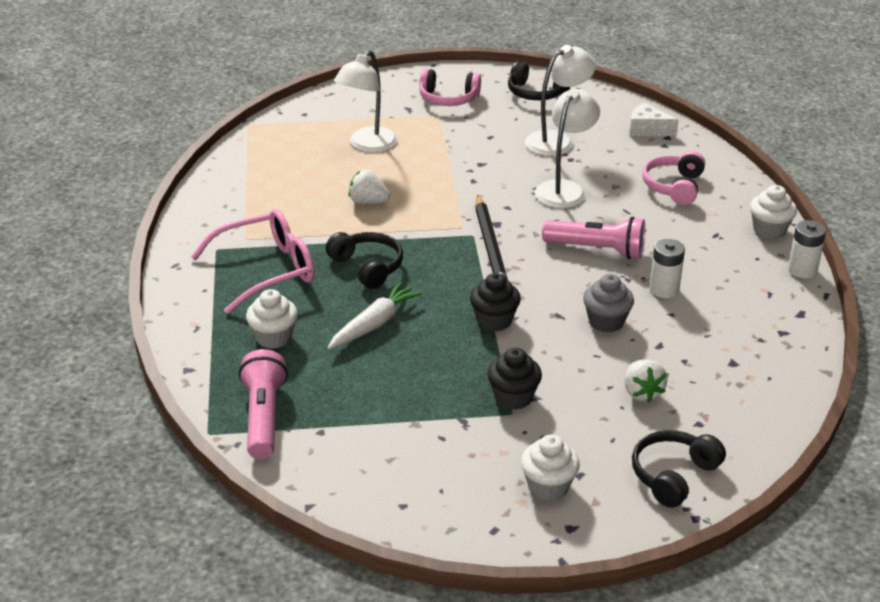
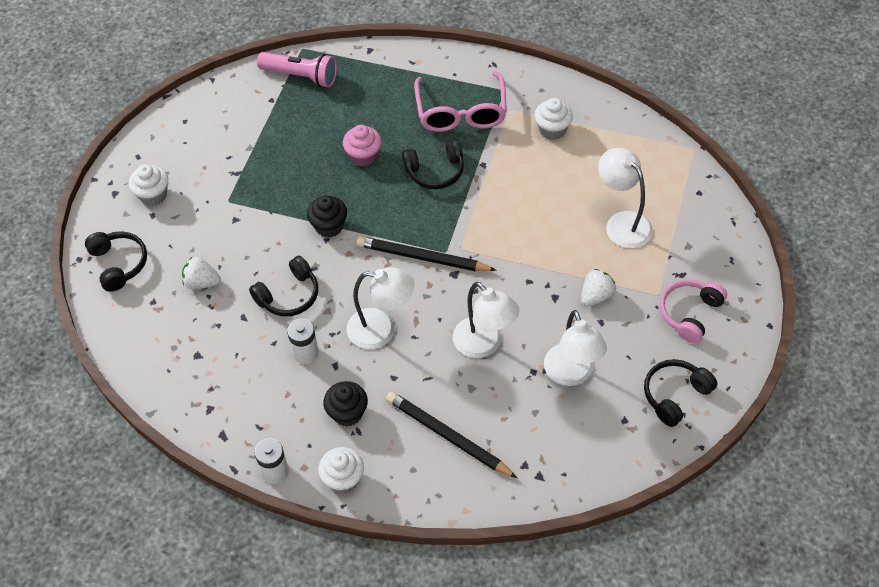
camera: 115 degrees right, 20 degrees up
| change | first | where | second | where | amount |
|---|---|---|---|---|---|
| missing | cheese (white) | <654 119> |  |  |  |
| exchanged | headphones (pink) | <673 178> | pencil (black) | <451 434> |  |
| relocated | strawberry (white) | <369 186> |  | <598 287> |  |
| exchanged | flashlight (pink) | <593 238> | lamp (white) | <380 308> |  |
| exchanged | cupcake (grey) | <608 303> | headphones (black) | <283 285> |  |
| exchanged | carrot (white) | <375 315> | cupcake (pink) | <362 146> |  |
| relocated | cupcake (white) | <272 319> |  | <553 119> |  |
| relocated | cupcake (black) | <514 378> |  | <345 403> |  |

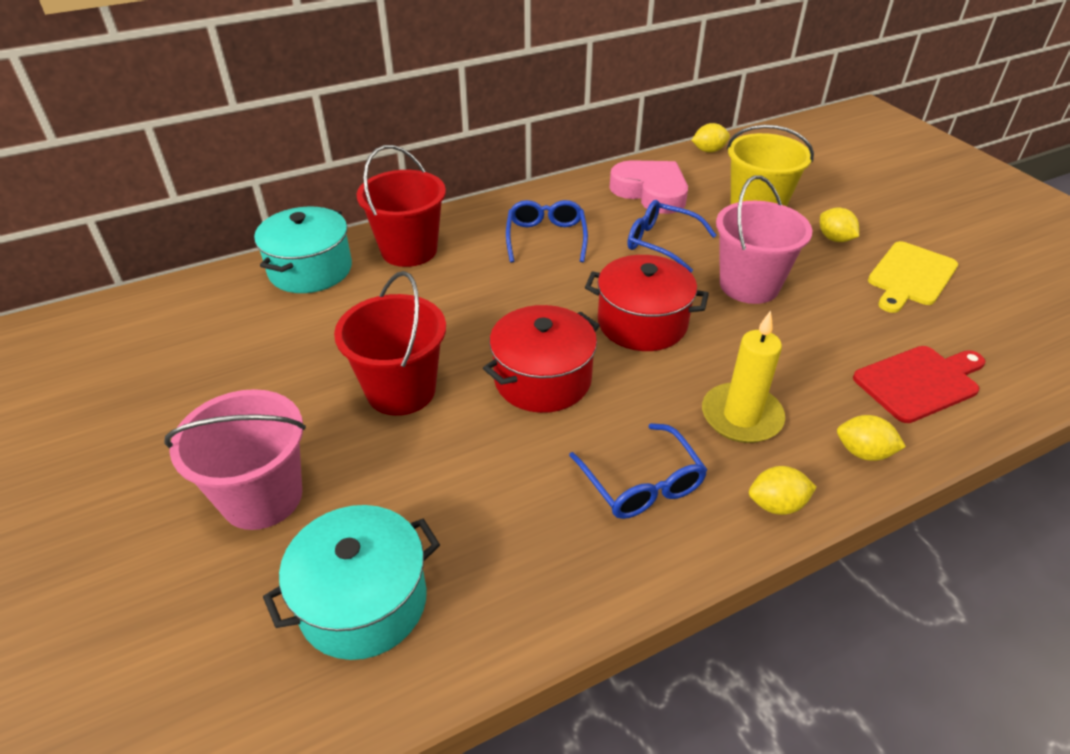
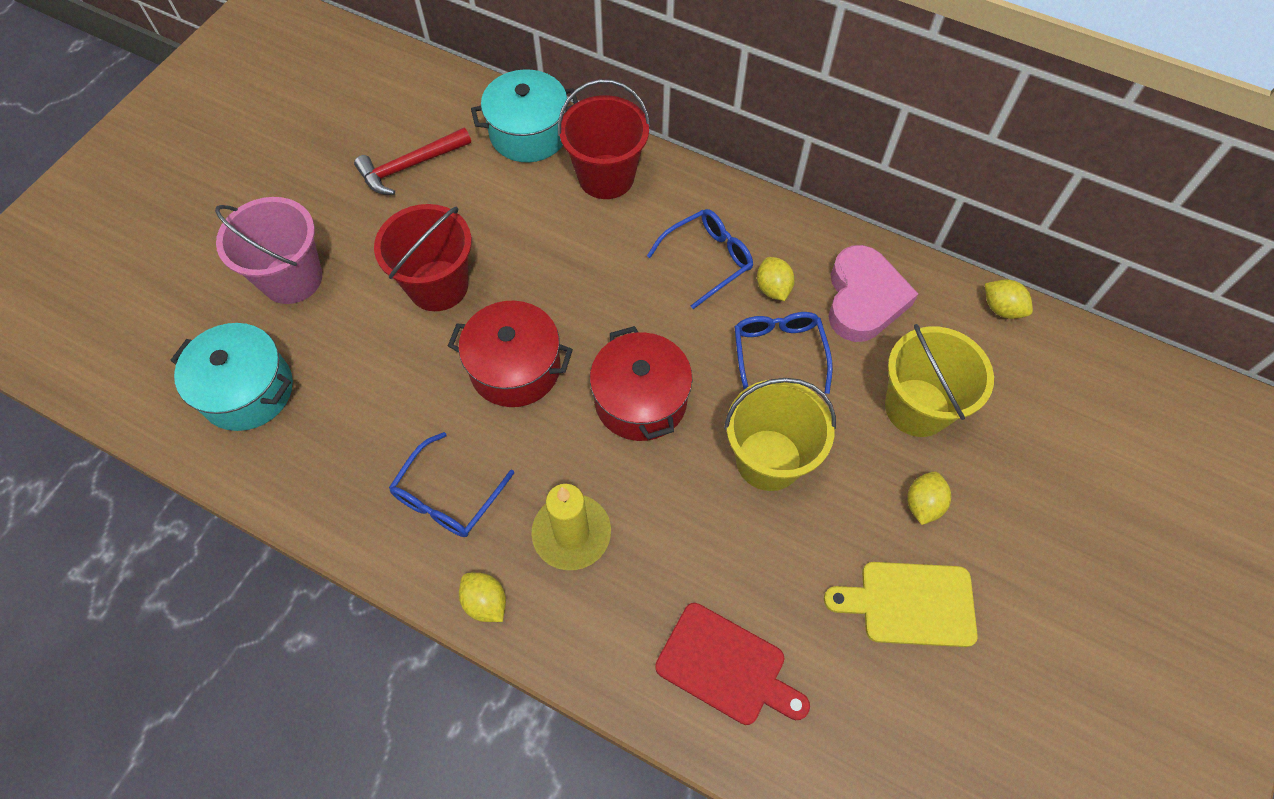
camera: 55 degrees right, 20 degrees up
| change | first | where | second | where | amount |
|---|---|---|---|---|---|
| colour | bucket (pink) | <764 239> | bucket (yellow) | <780 434> |  |
| relocated | lemon (yellow) | <871 438> |  | <776 279> |  |
| appeared |  |  | hammer (red) | <412 161> |  |

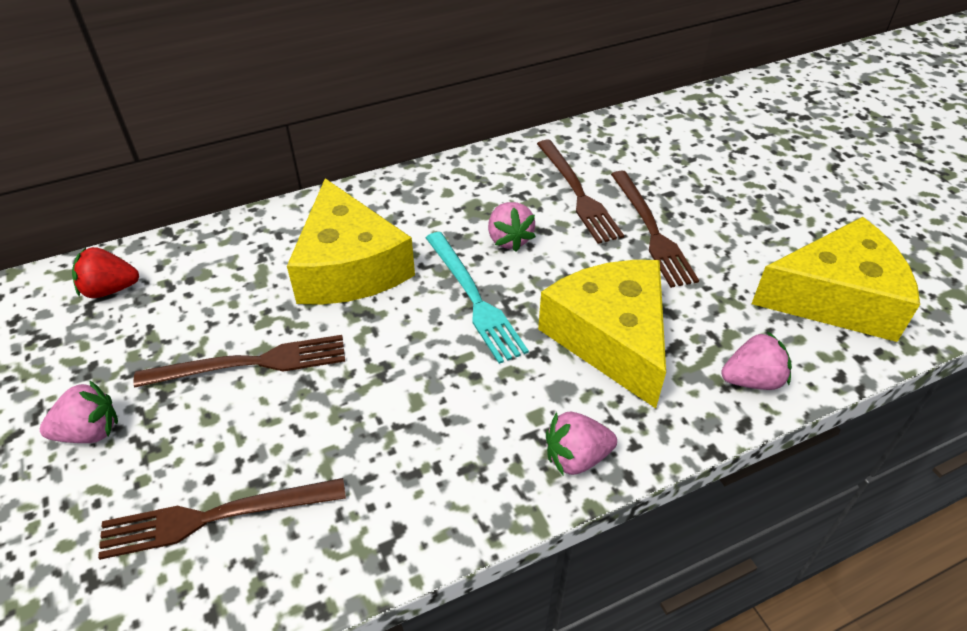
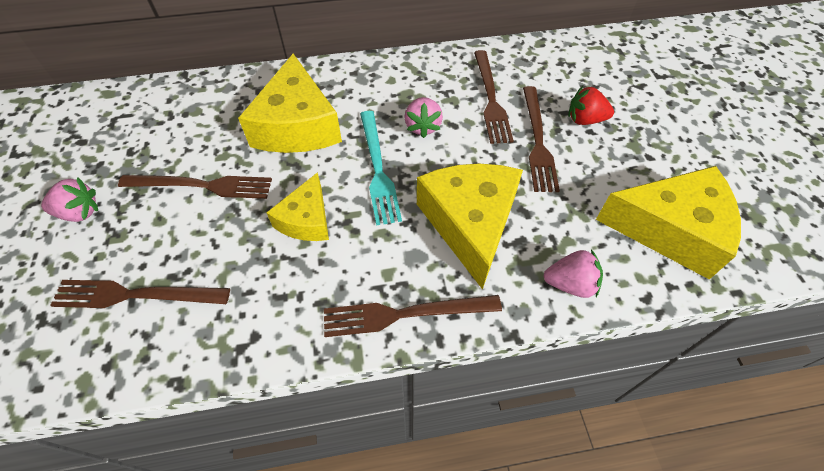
camera: 15 degrees right, 10 degrees up
| change | first | where | second | where | amount |
|---|---|---|---|---|---|
| relocated | strawberry (red) | <105 272> |  | <591 105> |  |
| exchanged | strawberry (pink) | <581 444> | fork (brown) | <413 316> |  |
| appeared |  |  | cheese (yellow) | <297 206> |  |

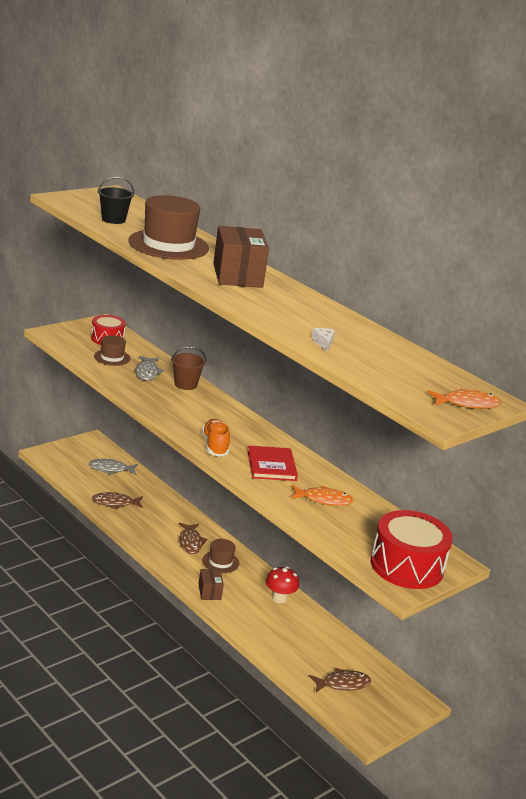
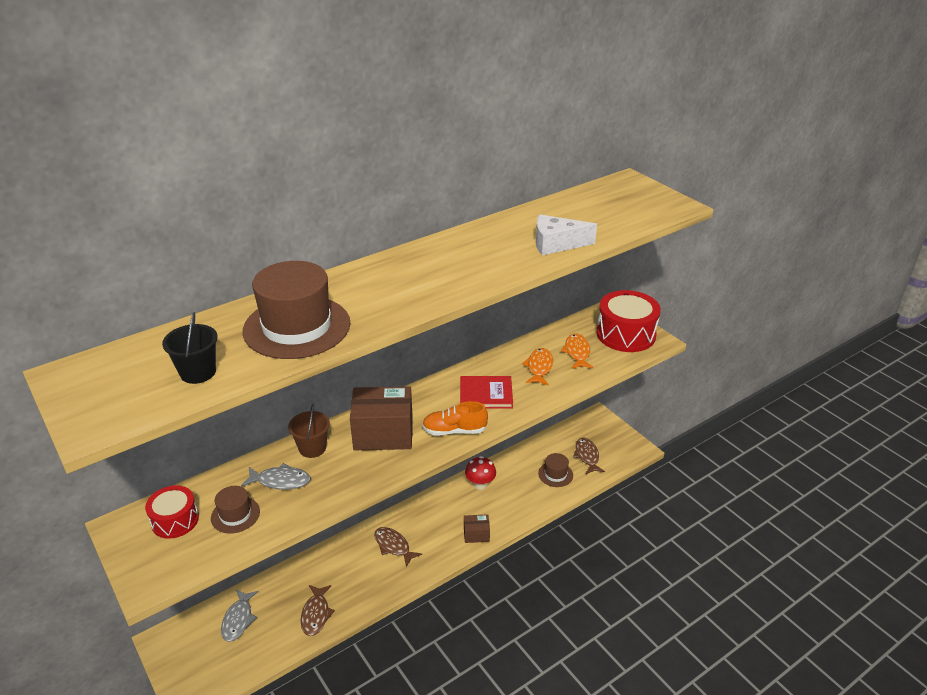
camera: 80 degrees left, 10 degrees up
| change | first | where | second | where | amount |
|---|---|---|---|---|---|
| relocated | box (brown) | <241 256> |  | <381 418> |  |
| size | cheese (white) | <323 340> |  | <566 234> | x1.98 |
| relocated | fish (orange) | <464 399> |  | <577 351> |  |
| spun | fish (brown) | <193 538> |  | <398 547> | 135 degrees counterclockwise |
| relocated | hat (brown) | <220 556> |  | <555 470> |  |

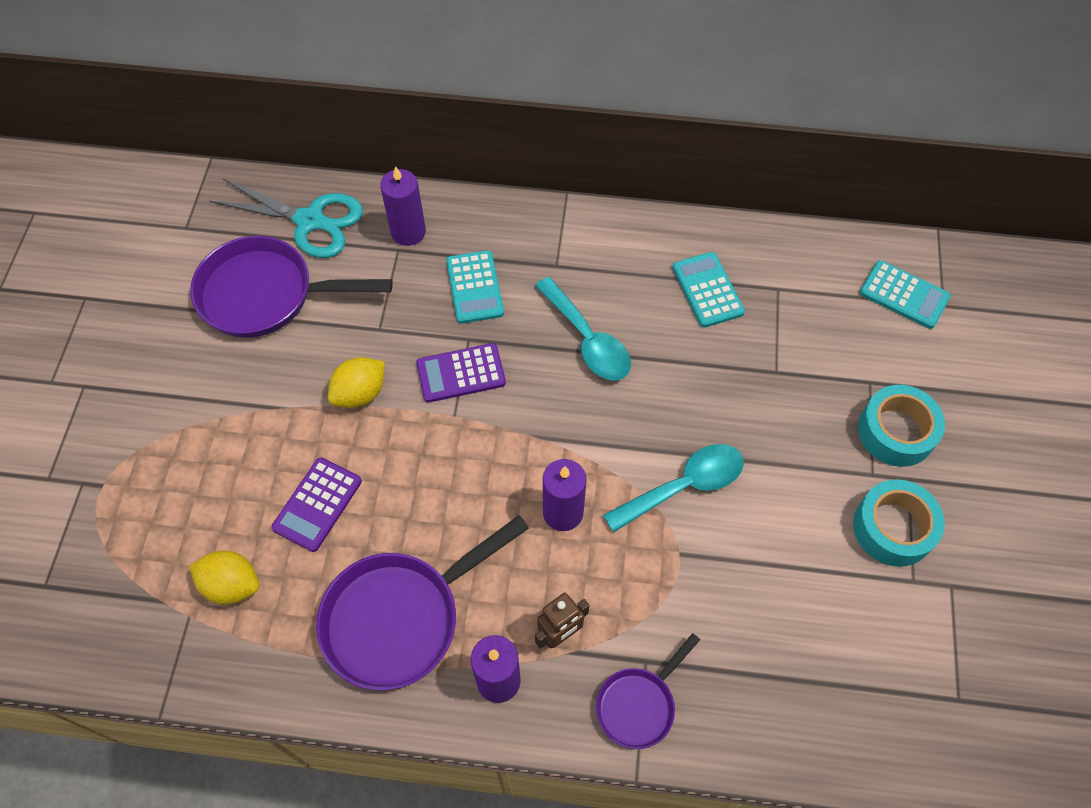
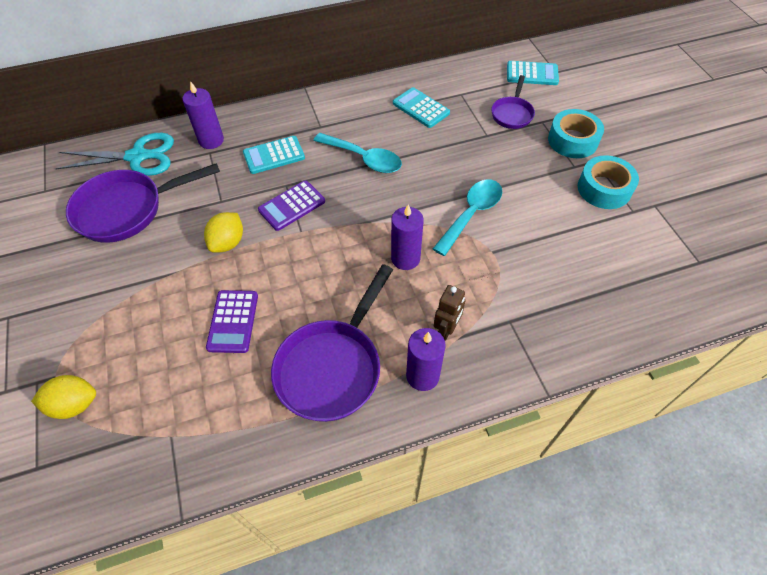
camera: 25 degrees left, 5 degrees down
| change | first | where | second | where | amount |
|---|---|---|---|---|---|
| spun | calculator (turquoise) | <475 287> |  | <274 155> | 105 degrees clockwise |
| relocated | lemon (yellow) | <224 577> |  | <63 397> |  |
| relocated | pan (purple) | <648 691> |  | <513 102> |  |

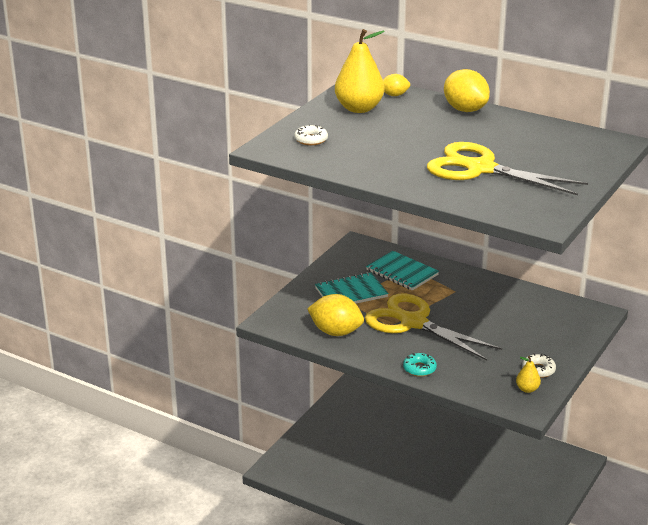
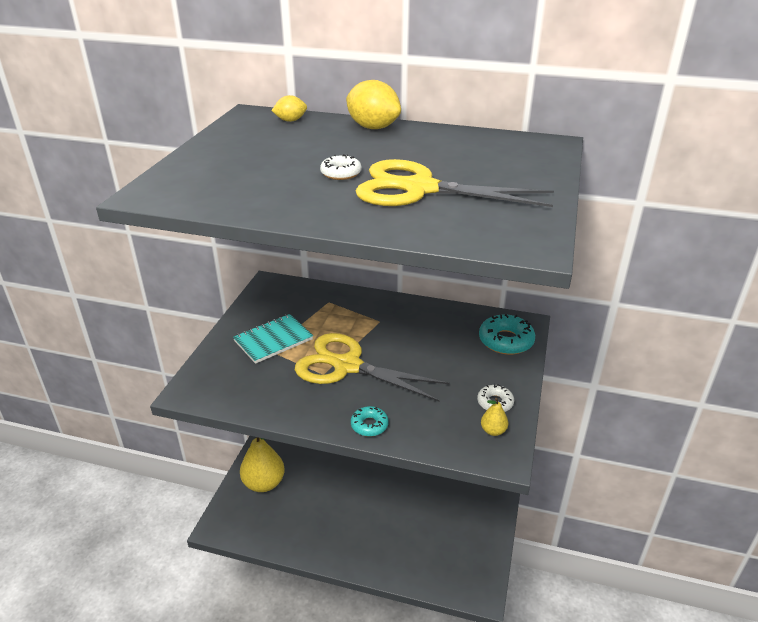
camera: 15 degrees left, 5 degrees up
| change | first | where | second | where | amount |
|---|---|---|---|---|---|
| relocated | pear (yellow) | <360 71> |  | <262 464> |  |
| relocated | donut (white) | <311 134> |  | <341 167> |  |
| missing | notebook (turquoise) | <402 271> |  |  |  |
| missing | lemon (yellow) | <335 315> |  |  |  |
| appeared |  |  | donut (turquoise) | <507 334> |  |

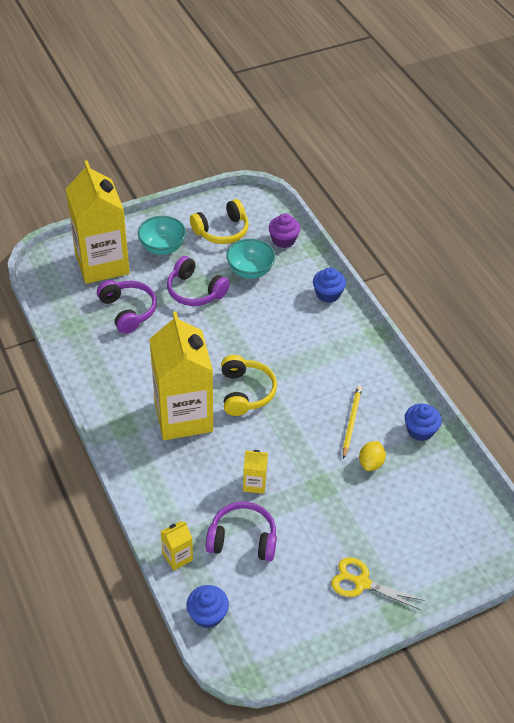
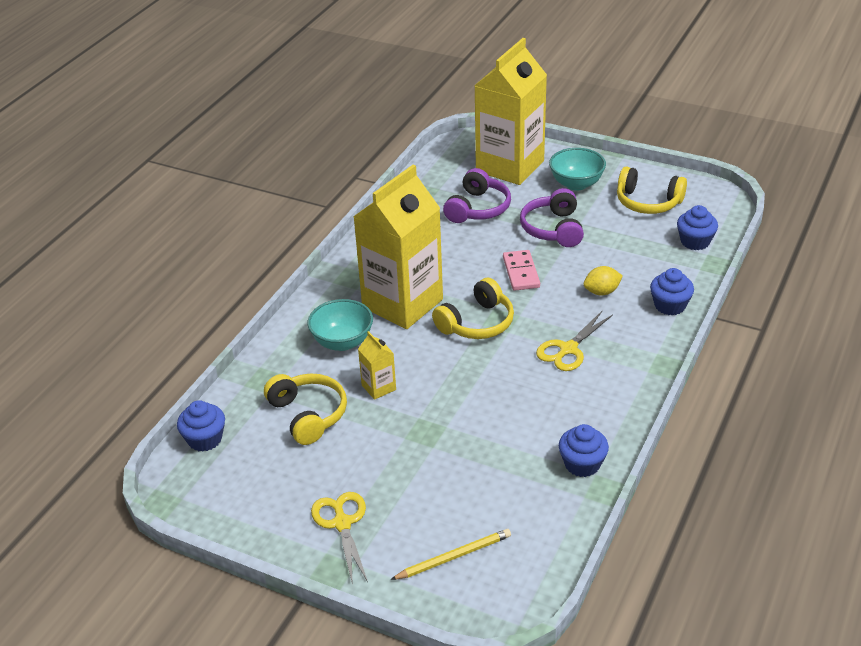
camera: 55 degrees right, 10 degrees down
| change | first | where | second | where | amount |
|---|---|---|---|---|---|
| colour | cupcake (purple) | <285 231> | cupcake (blue) | <697 227> |  |
| relocated | bowl (turquoise) | <250 259> |  | <340 325> |  |
| relocated | pencil (yellow) | <352 422> |  | <450 554> |  |
| relocated | lemon (yellow) | <372 456> |  | <603 280> |  |
| colour | headphones (purple) | <241 531> | headphones (yellow) | <305 409> |  |
| missing | carton (yellow) | <177 546> |  |  |  |
| appeared |  |  | domino (pink) | <521 270> |  |
| appeared |  |  | scissors (yellow) | <574 341> |  |

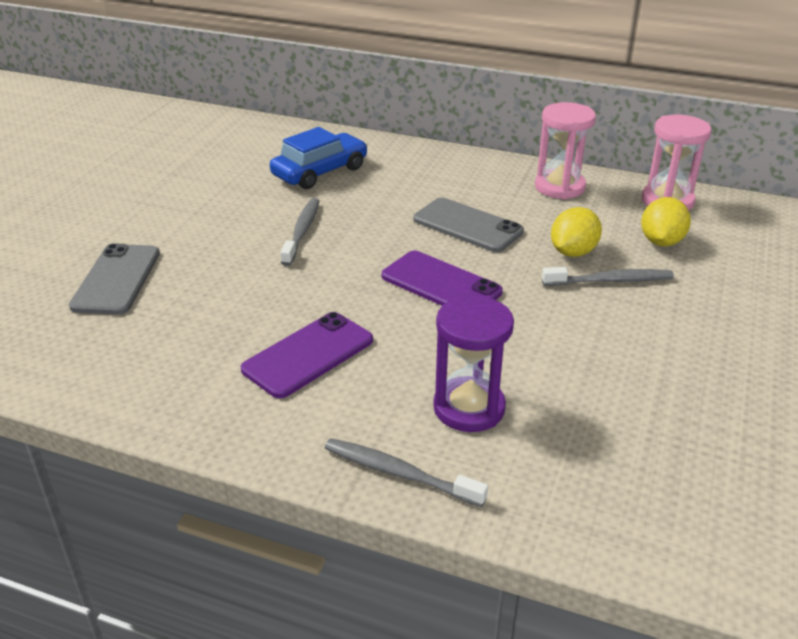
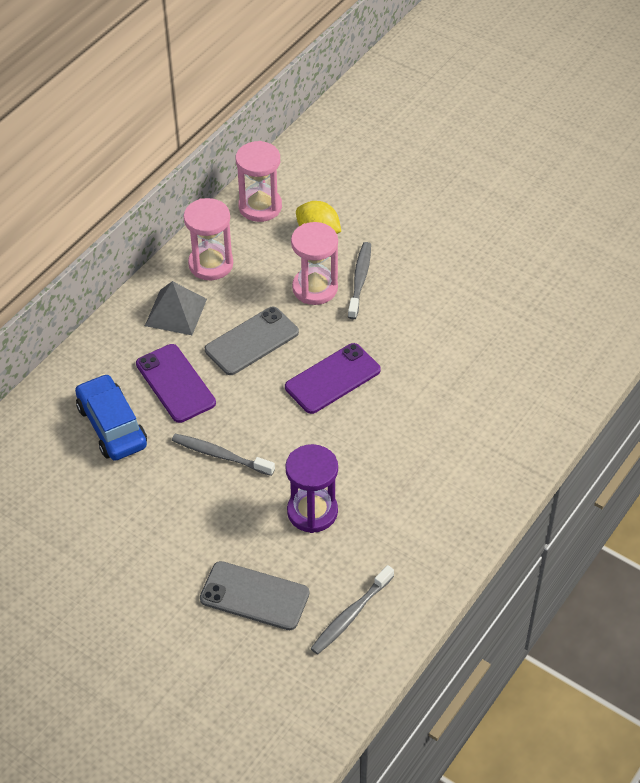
camera: 75 degrees left, 15 degrees up
| change | first | where | second | where | amount |
|---|---|---|---|---|---|
| exchanged | lemon (yellow) | <576 232> | hourglass (pink) | <314 263> |  |
| relocated | hourglass (purple) | <473 364> |  | <311 488> |  |
| relocated | phone (purple) | <307 355> |  | <176 383> |  |
| relocated | toothbrush (grey) | <406 472> |  | <352 610> |  |
| appeared |  |  | pyramid (grey) | <176 308> |  |

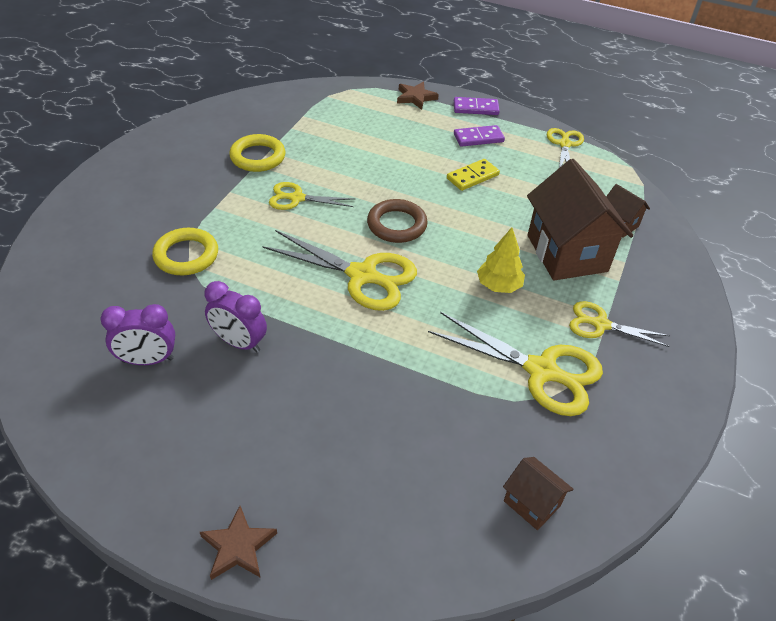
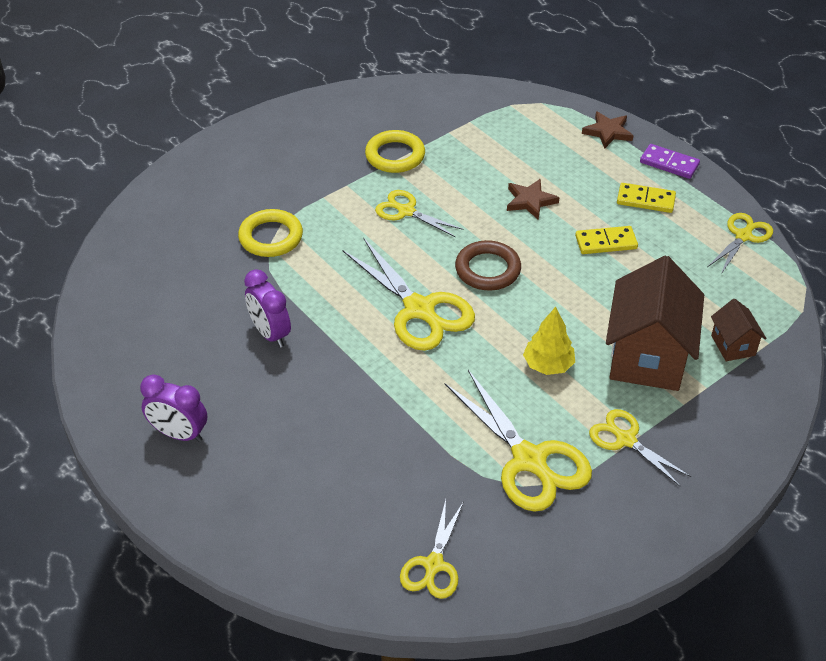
camera: 30 degrees right, 0 degrees up
| change | first | where | second | where | amount |
|---|---|---|---|---|---|
| colour | domino (purple) | <479 136> | domino (yellow) | <646 198> |  |
| relocated | clock (purple) | <138 334> |  | <173 408> |  |
| exchanged | house (brown) | <538 493> | scissors (yellow) | <432 549> |  |
| relocated | star (brown) | <238 543> |  | <533 199> |  |

